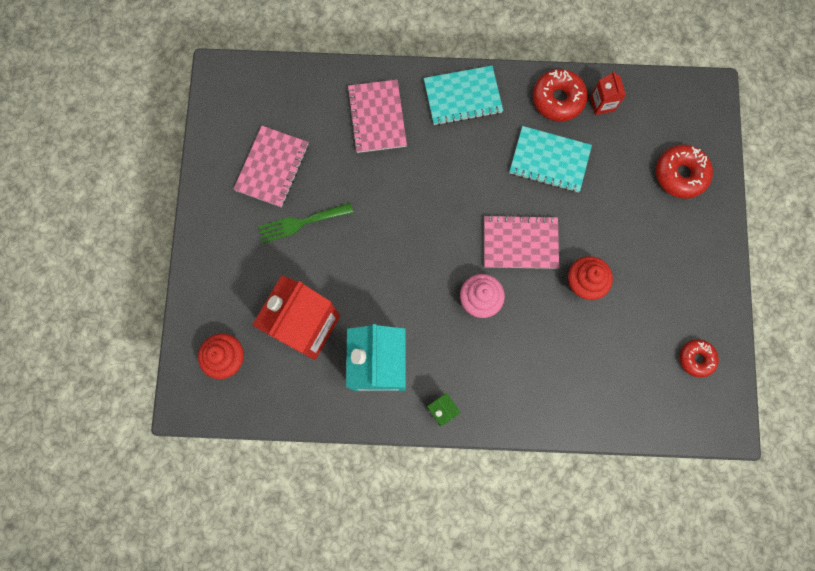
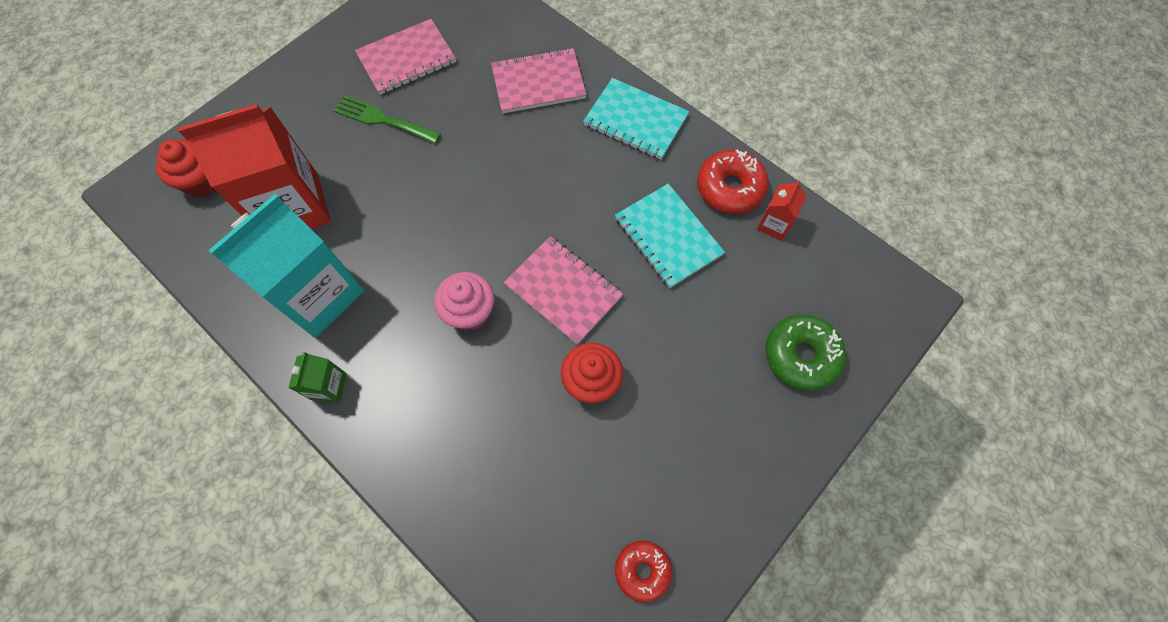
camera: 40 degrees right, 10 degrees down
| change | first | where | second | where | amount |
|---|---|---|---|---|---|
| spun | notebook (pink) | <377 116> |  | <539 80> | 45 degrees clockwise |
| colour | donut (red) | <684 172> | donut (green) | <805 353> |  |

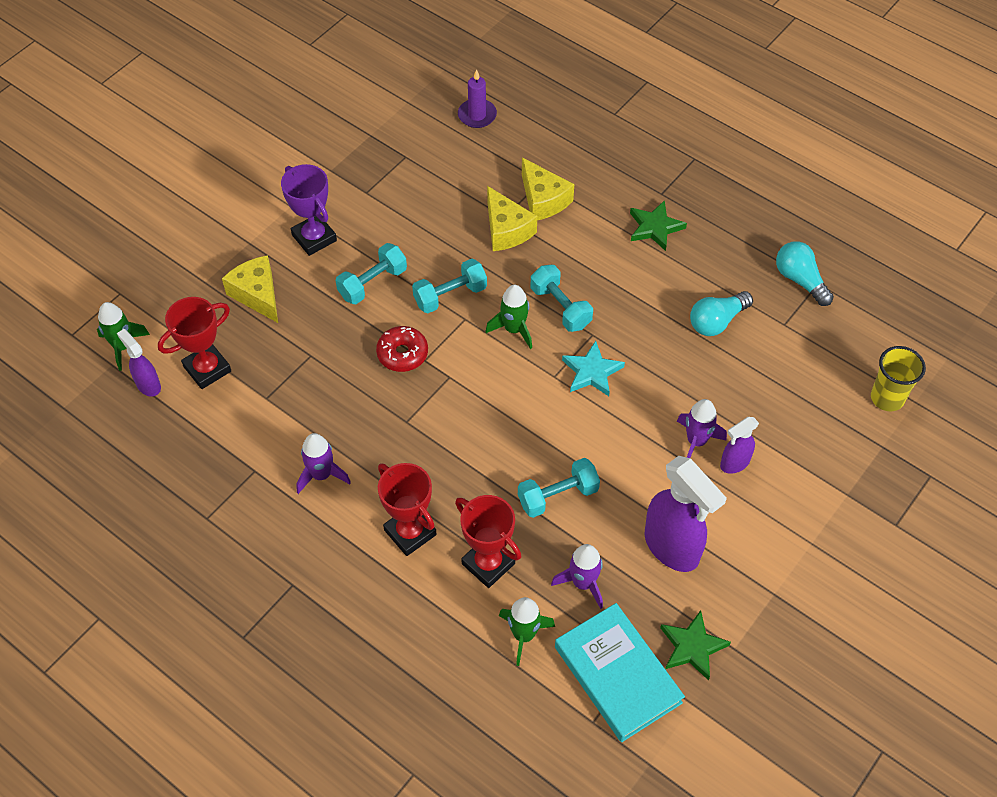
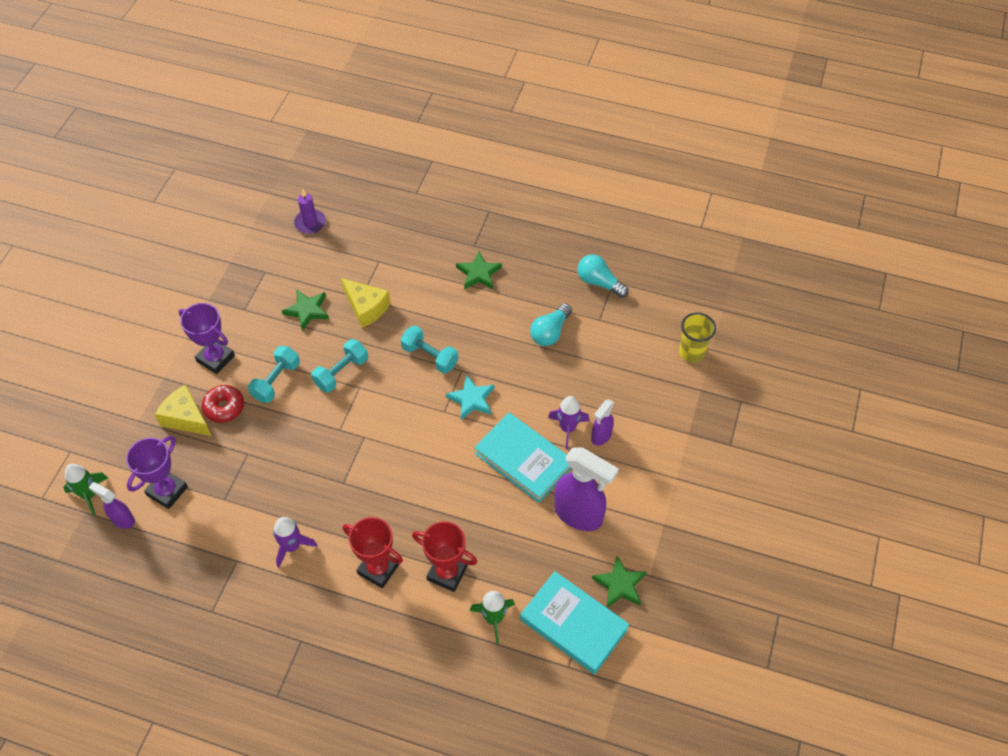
camera: 20 degrees left, 0 degrees up
| change | first | where | second | where | amount |
|---|---|---|---|---|---|
| missing | cheese (yellow) | <548 189> |  |  |  |
| missing | rocket (green) | <508 317> |  |  |  |
| colour | trophy (red) | <194 343> | trophy (purple) | <157 472> |  |
| relocated | donut (red) | <402 349> |  | <223 404> |  |
| missing | dumbbell (turquoise) | <559 488> |  |  |  |
| missing | rocket (purple) | <577 576> |  |  |  |
| appeared |  |  | star (green) | <305 310> |  |
| appeared |  |  | book (turquoise) | <522 458> |  |

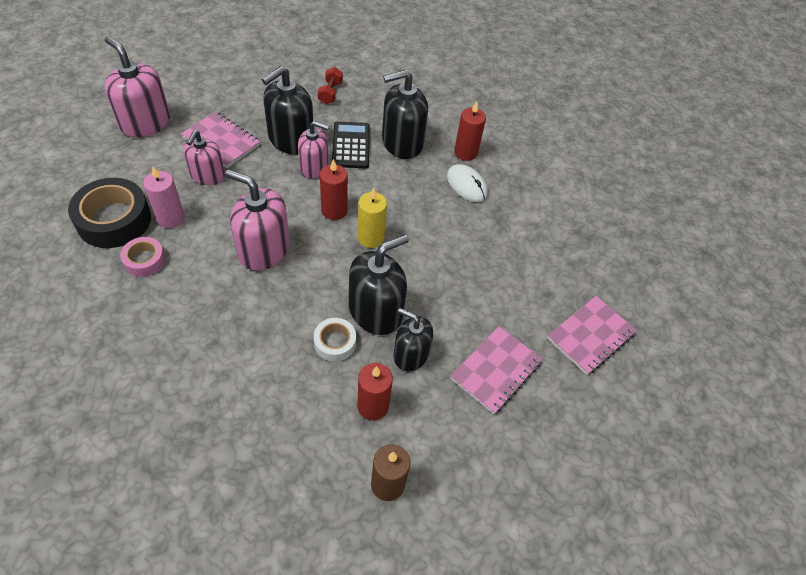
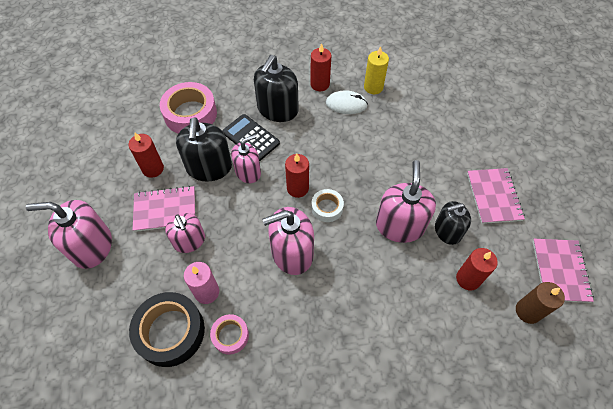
camera: 40 degrees left, 5 degrees up
| change | first | where | second | where | amount |
|---|---|---|---|---|---|
| exchanged | dumbbell (red) | <330 85> | tape (pink) | <188 108> |  |
| relocated | candle (yellow) | <372 218> |  | <376 70> |  |
| colour | soap dispenser (black) | <379 285> | soap dispenser (pink) | <406 201> |  |
| relocated | notebook (pink) | <592 335> |  | <563 271> |  |
| relocated | tape (white) | <335 340> |  | <327 205> |  |
| appeared |  |  | candle (red) | <146 155> |  |

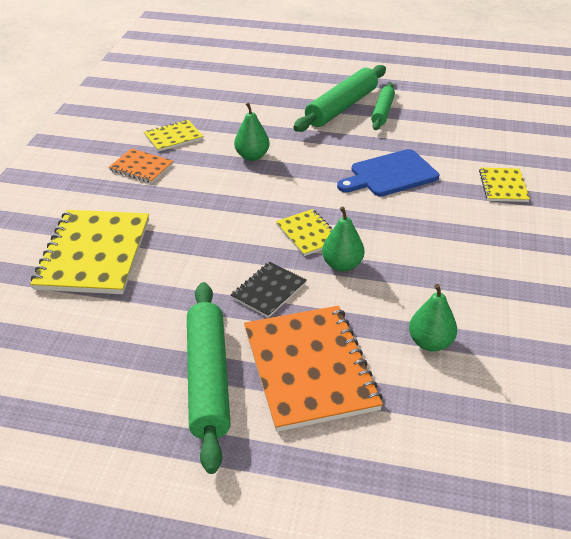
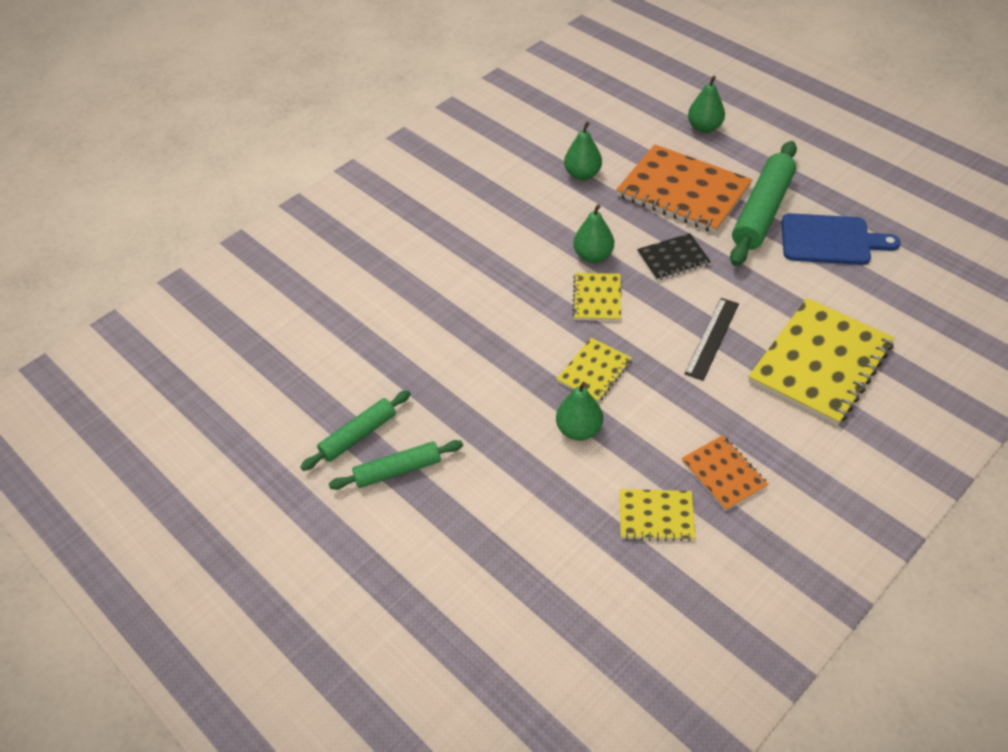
camera: 145 degrees left, 10 degrees up
| change | first | where | second | where | amount |
|---|---|---|---|---|---|
| size | rolling pin (green) | <339 98> |  | <396 465> | x0.59 |
| relocated | cutting board (blue) | <388 172> |  | <841 239> |  |
| relocated | notebook (yellow) | <504 185> |  | <594 370> |  |
| spun | notebook (orange) | <313 369> |  | <684 188> | 75 degrees counterclockwise |
| appeared |  |  | pear (green) | <706 104> |  |
| appeared |  |  | ruler (black) | <711 339> |  |

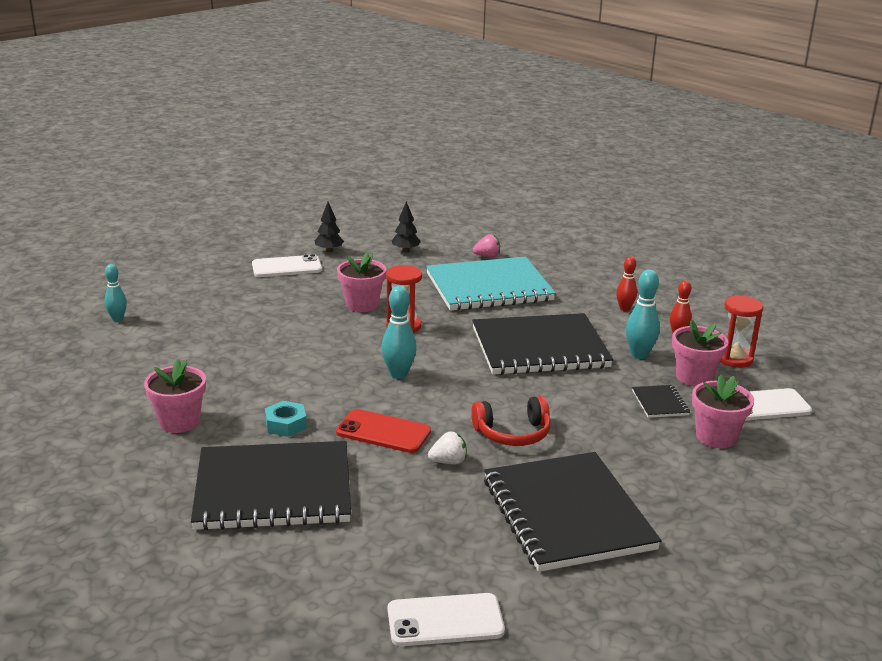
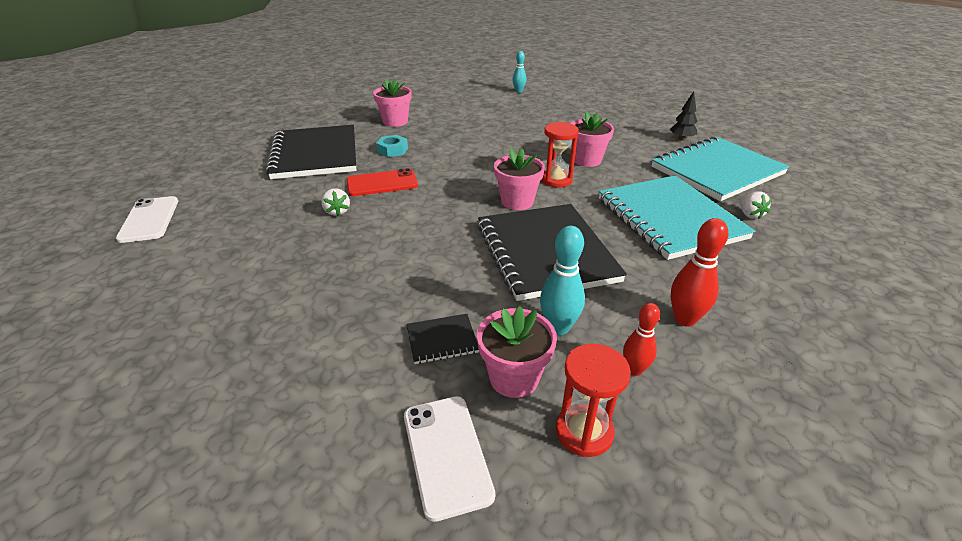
camera: 85 degrees right, 10 degrees up
| change | first | where | second | where | amount |
|---|---|---|---|---|---|
| exchanged | tree (black) | <406 226> | notebook (turquoise) | <721 168> |  |
| colour | strawberry (pink) | <486 246> | strawberry (white) | <755 205> |  |
| missing | phone (white) | <287 265> |  |  |  |
| size | bowling pin (red) | <626 283> |  | <699 272> | x1.50 |
| missing | bowling pin (turquoise) | <399 332> |  |  |  |
| relocated | flower pot (pink) | <723 411> |  | <519 179> |  |
| missing | headphones (red) | <511 421> |  |  |  |
| spun | phone (red) | <383 431> |  | <382 182> | 60 degrees clockwise |
| missing | notebook (black) | <572 512> |  |  |  |

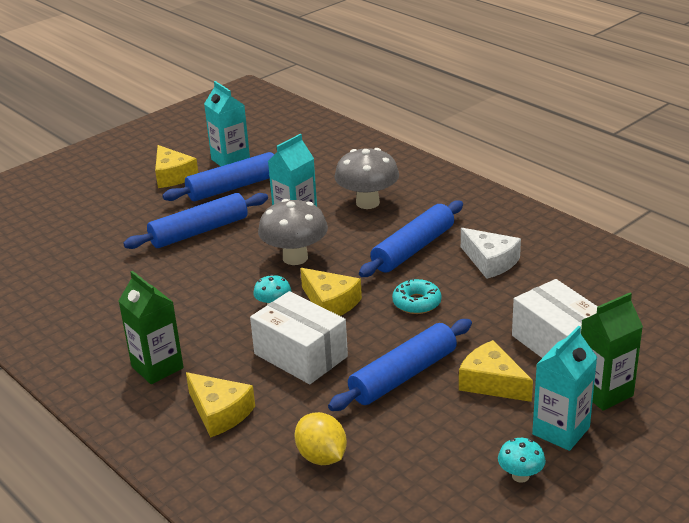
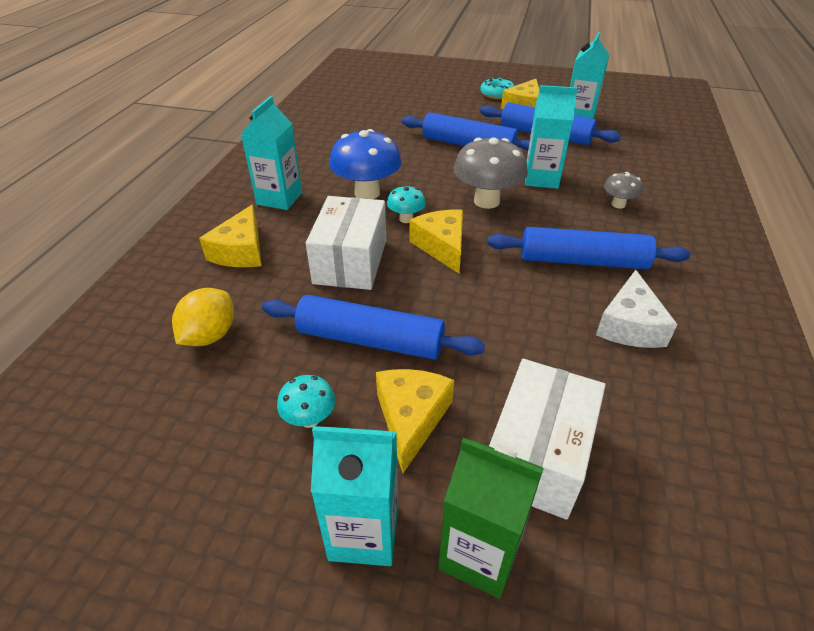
camera: 55 degrees right, 10 degrees up
| change | first | where | second | where | amount |
|---|---|---|---|---|---|
| size | mushroom (grey) | <366 178> |  | <623 190> | x0.52 |
| spun | cheese (yellow) | <331 292> |  | <436 241> | 150 degrees clockwise |
| colour | carton (green) | <151 327> | carton (turquoise) | <271 153> |  |
| relocated | donut (turquoise) | <416 296> |  | <497 88> |  |
| relocated | mushroom (turquoise) | <522 460> |  | <306 401> |  |
| appeared |  |  | mushroom (blue) | <365 164> |  |

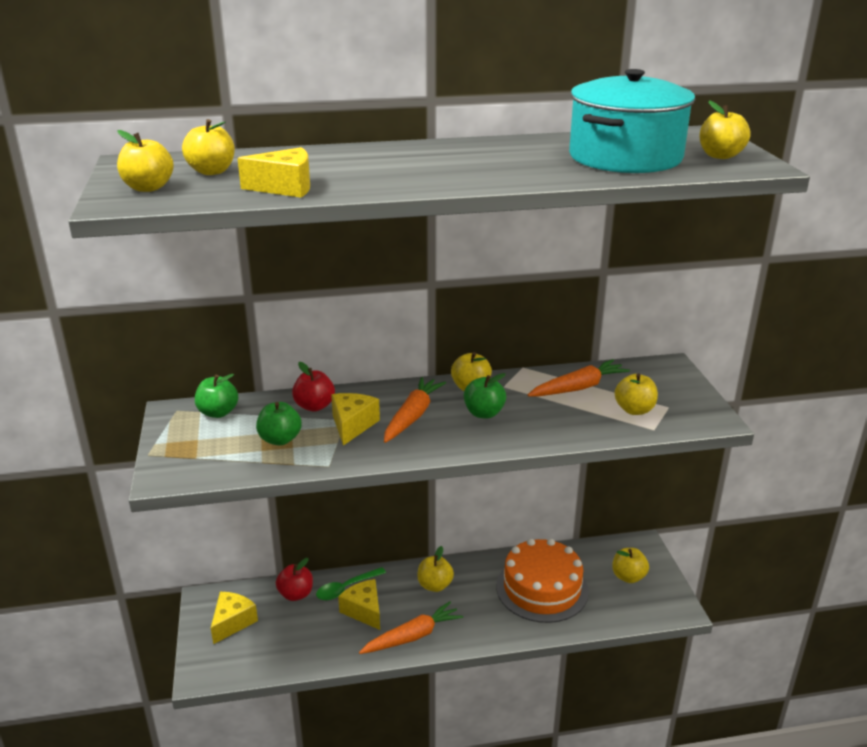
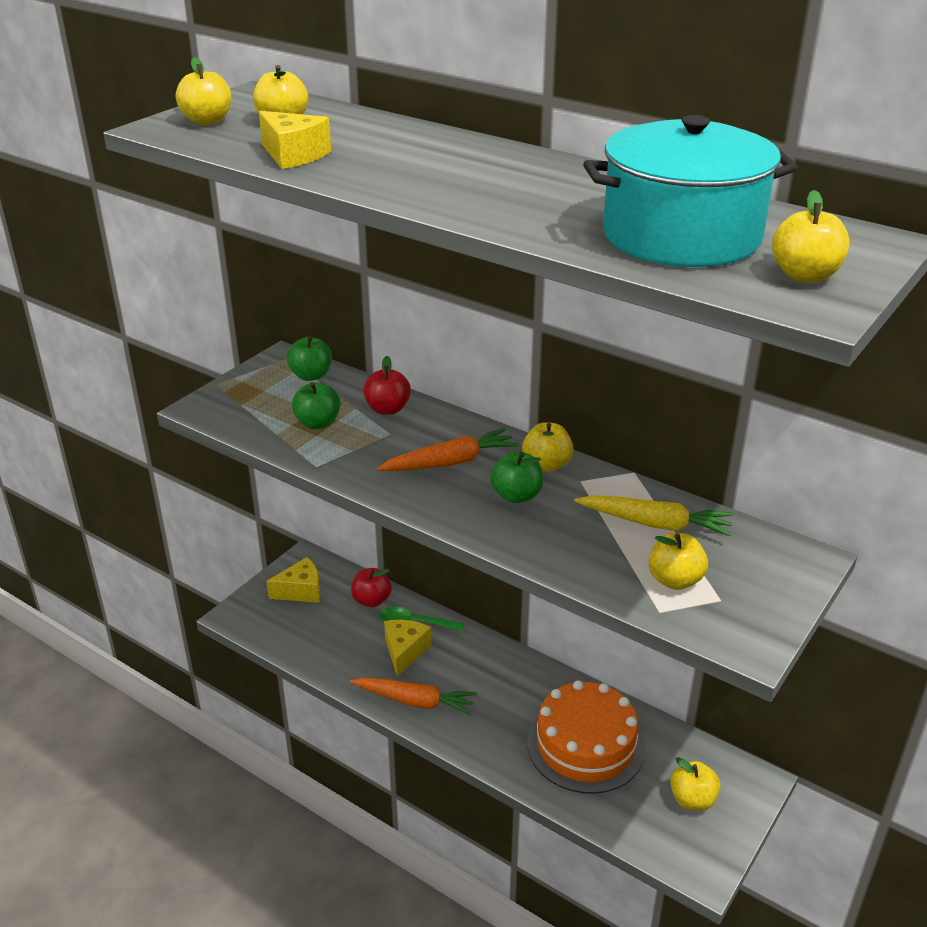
camera: 45 degrees right, 5 degrees up
| change | first | where | second | where | amount |
|---|---|---|---|---|---|
| colour | carrot (orange) | <579 377> | carrot (yellow) | <653 515> |  |
| missing | cheese (yellow) | <355 419> |  |  |  |
| missing | apple (yellow) | <435 569> |  |  |  |

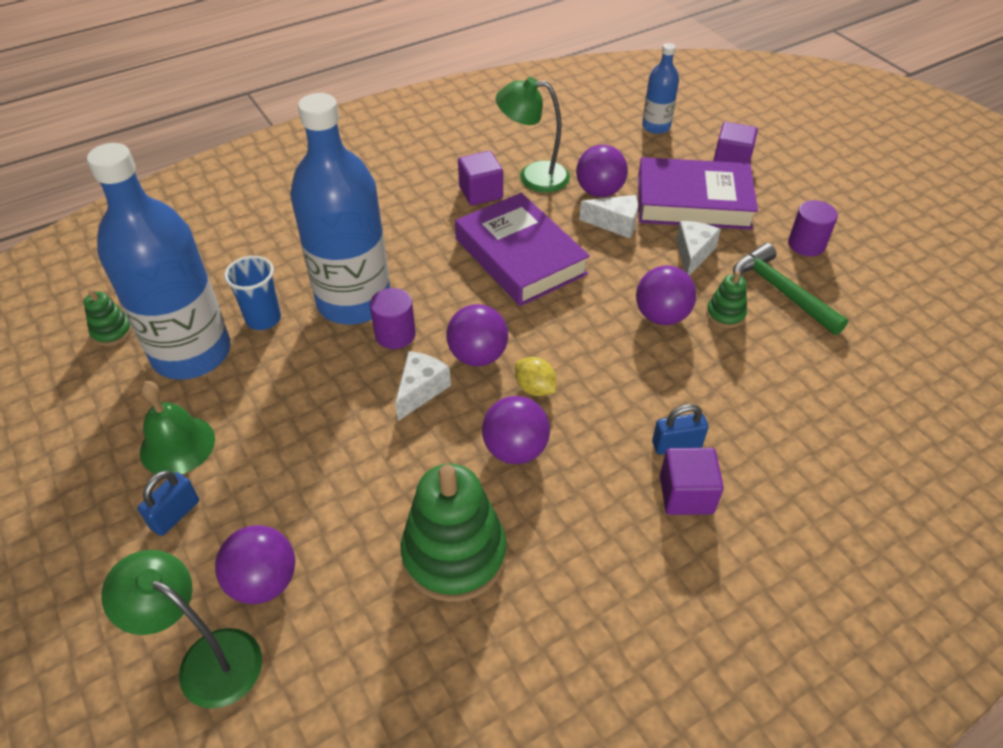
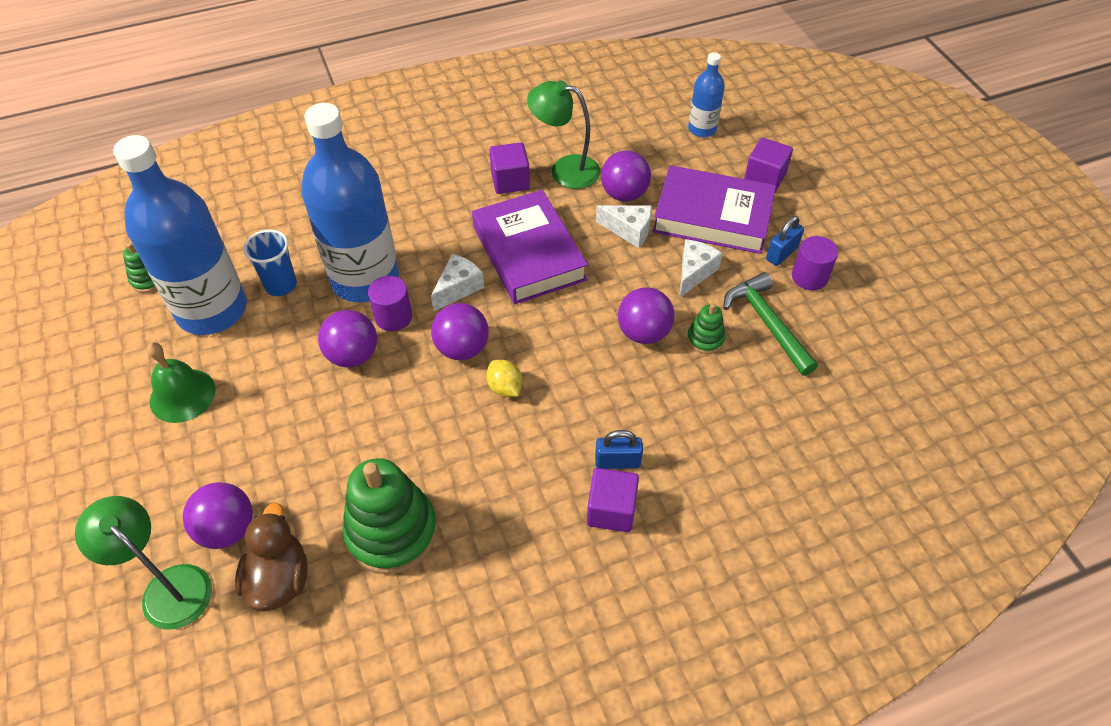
camera: 10 degrees right, 5 degrees up
| change | first | where | second | where | amount |
|---|---|---|---|---|---|
| relocated | cheese (white) | <423 386> |  | <457 282> |  |
| relocated | ball (purple) | <516 430> |  | <347 339> |  |
| relocated | padlock (blue) | <168 503> |  | <785 241> |  |
| appeared |  |  | duck (brown) | <271 557> |  |

